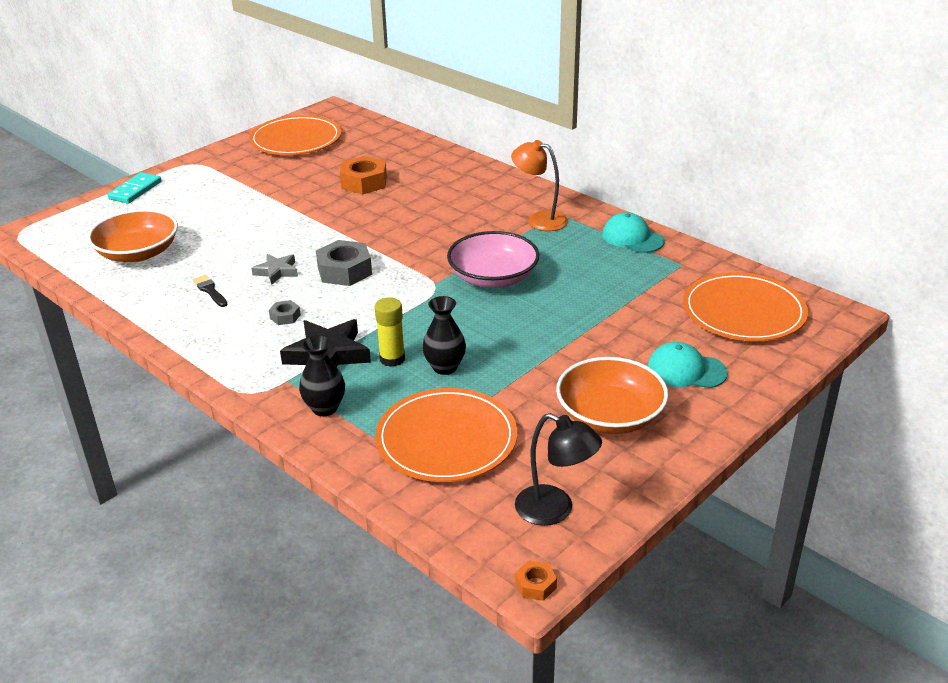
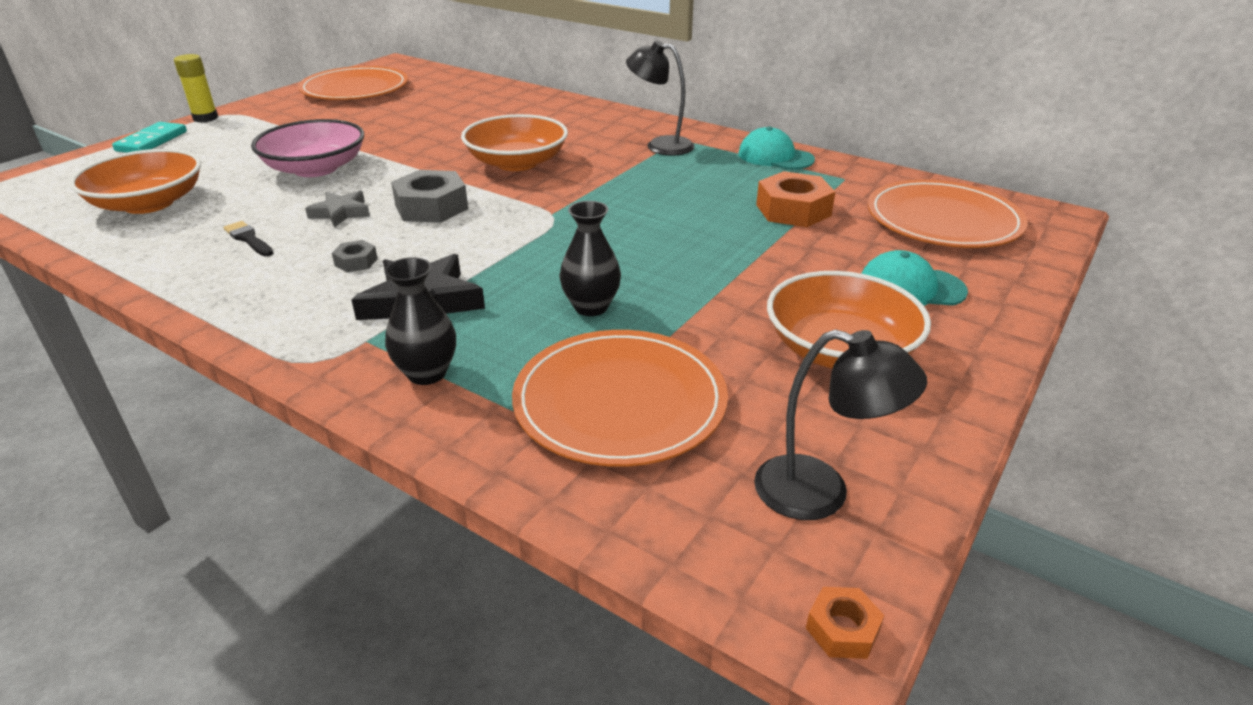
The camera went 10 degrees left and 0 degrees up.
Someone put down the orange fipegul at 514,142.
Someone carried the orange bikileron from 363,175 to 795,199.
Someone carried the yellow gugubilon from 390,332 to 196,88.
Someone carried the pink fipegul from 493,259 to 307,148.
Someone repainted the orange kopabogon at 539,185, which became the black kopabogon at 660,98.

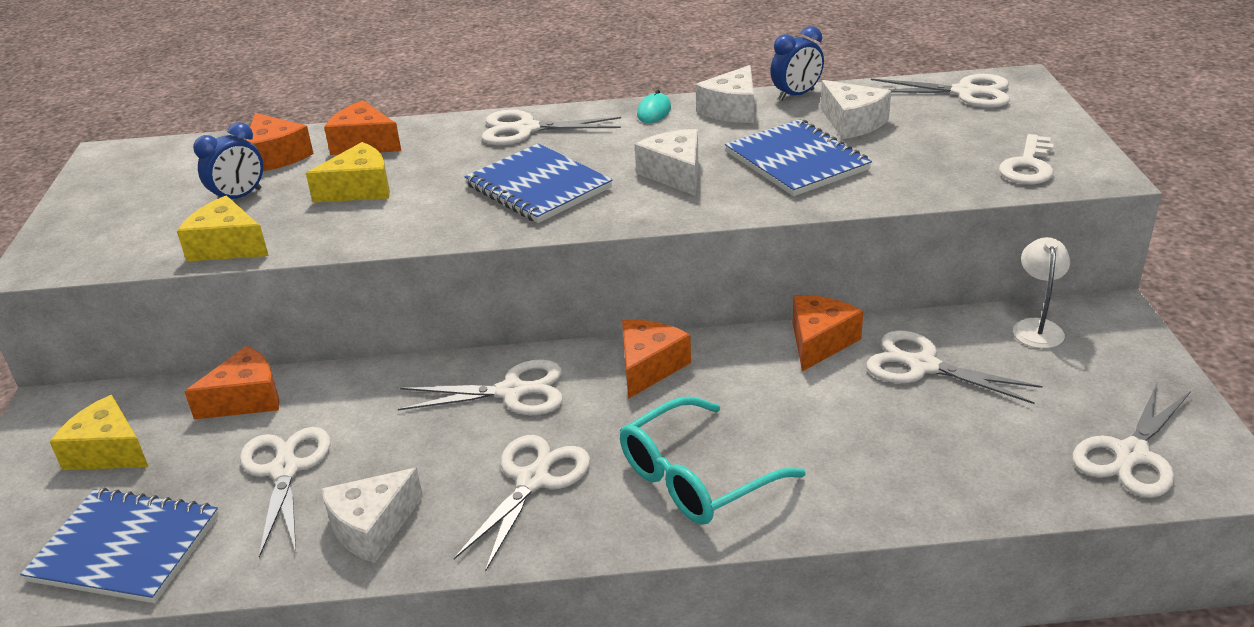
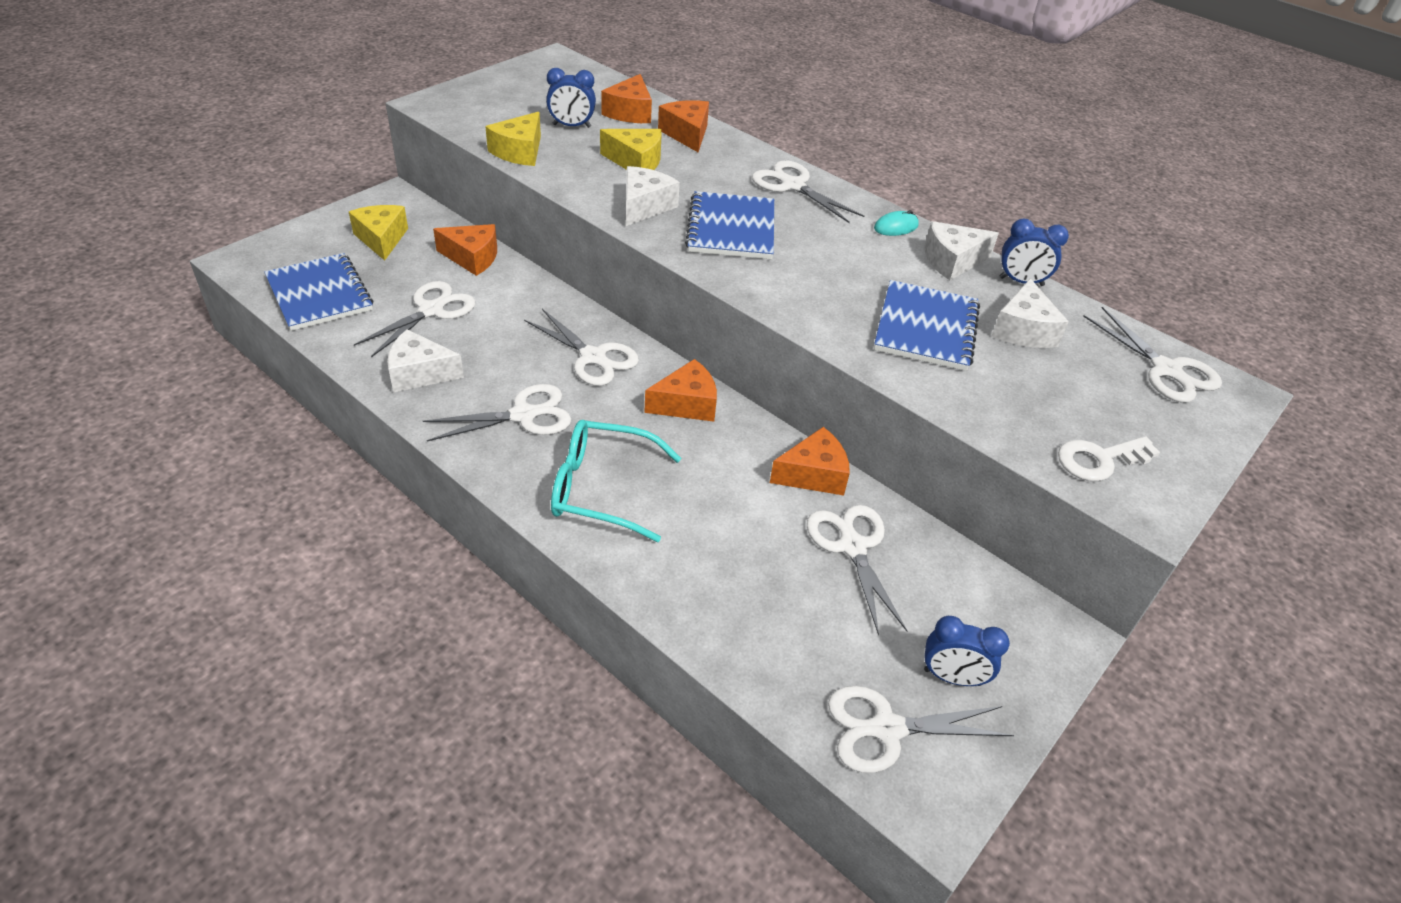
The camera went 40 degrees right and 10 degrees up.
Someone took away the white kopabogon at 1041,292.
Someone put down the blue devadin at 967,651.
Someone carried the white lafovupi from 666,162 to 653,196.
Someone rotated the yellow lafovupi at 223,229 by 135 degrees counterclockwise.

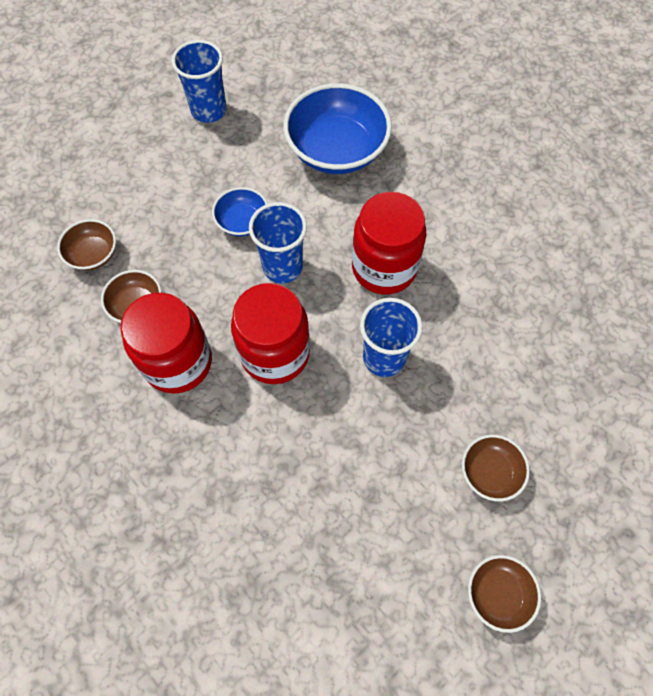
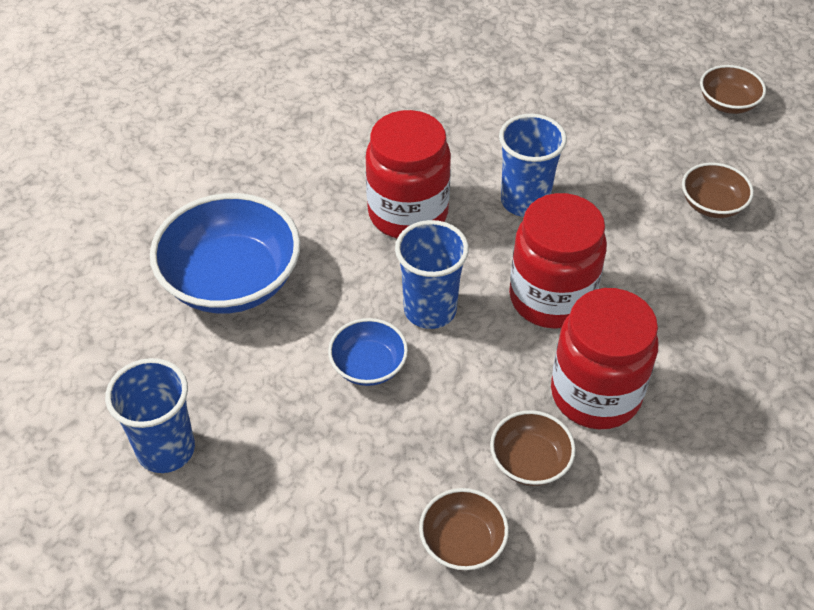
The camera went 100 degrees left and 15 degrees down.
Someone carried the brown fipegul from 496,468 to 718,190.

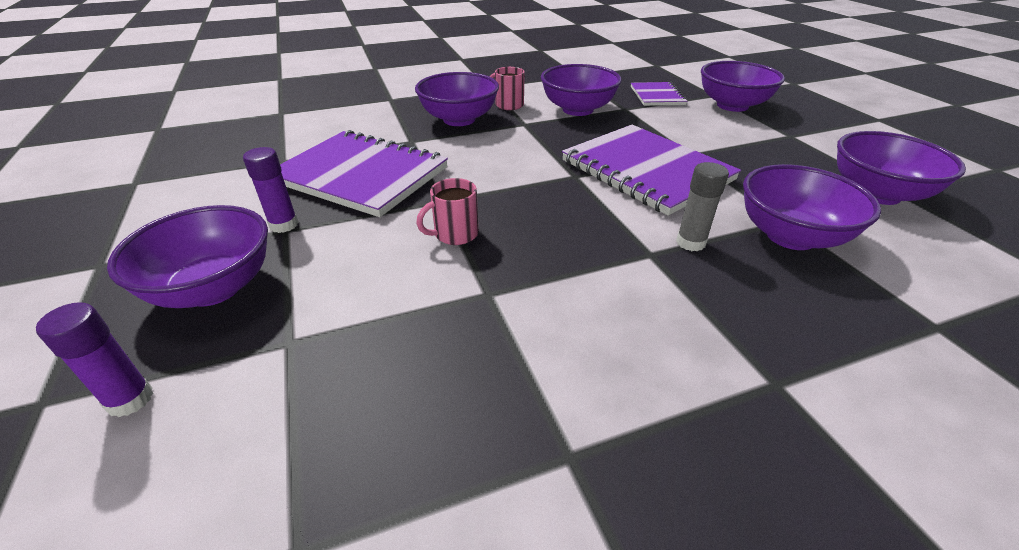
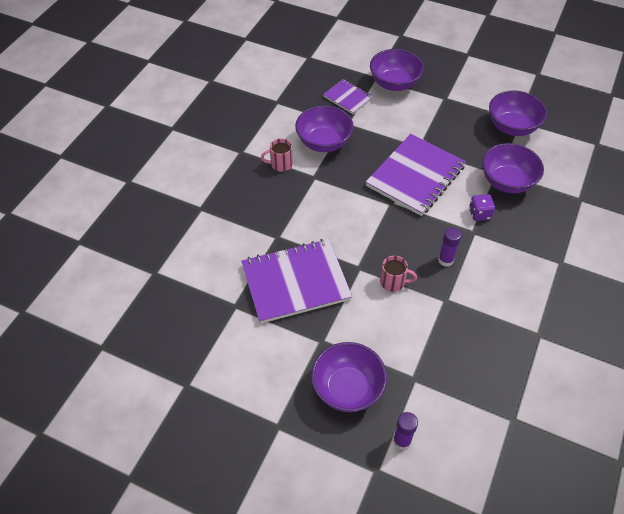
The camera went 45 degrees left and 15 degrees up.
Someone took away the purple fipegul at 457,99.
Someone carried the purple gugubilon from 271,190 to 450,247.
Someone swapped the grey gugubilon at 702,206 for the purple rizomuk at 482,207.
Someone rotated the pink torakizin at 447,211 by 90 degrees counterclockwise.
Someone rotated the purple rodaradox at 651,170 by 60 degrees counterclockwise.

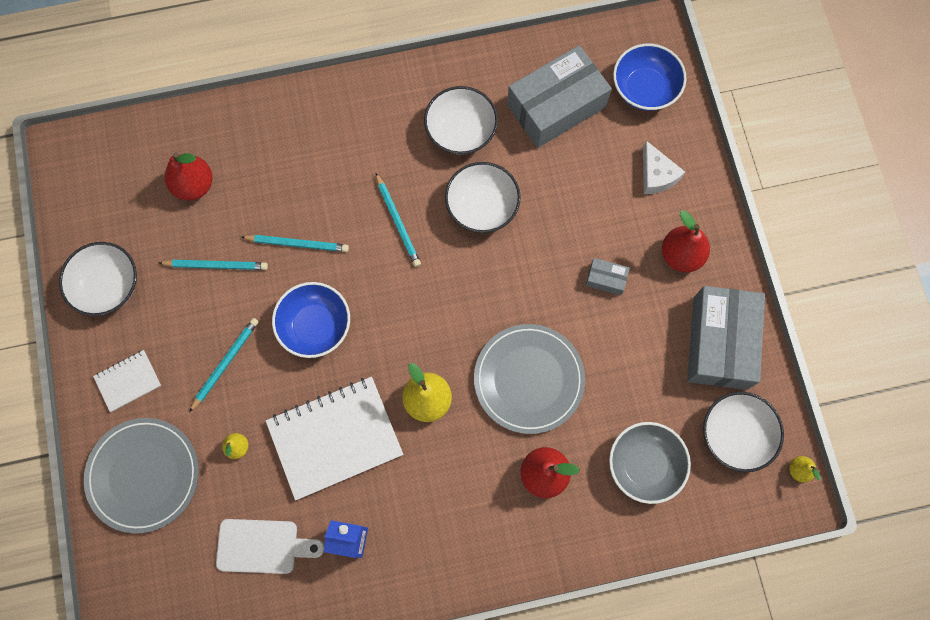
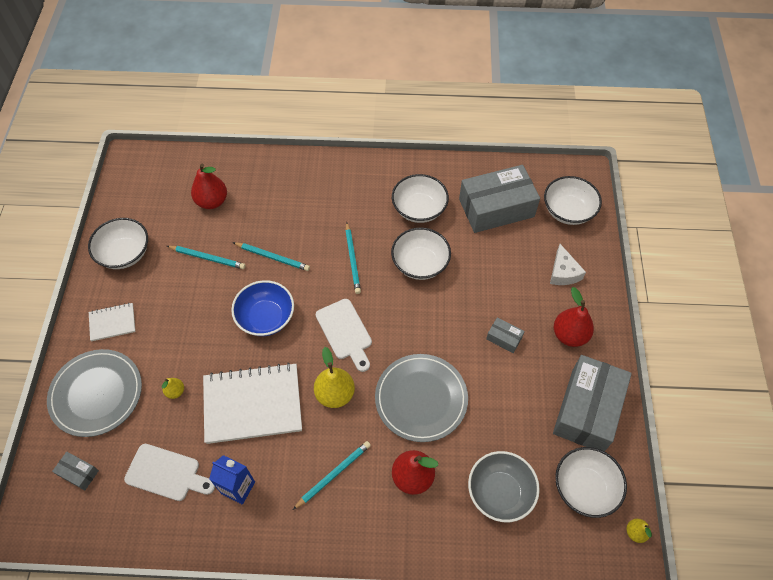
The camera went 15 degrees right and 15 degrees down.
Someone put down the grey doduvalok at 75,471.
Someone put down the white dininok at 344,335.
Someone carried the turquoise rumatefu from 224,365 to 332,475.
Someone repainted the blue fipegul at 649,77, which became the white fipegul at 573,200.

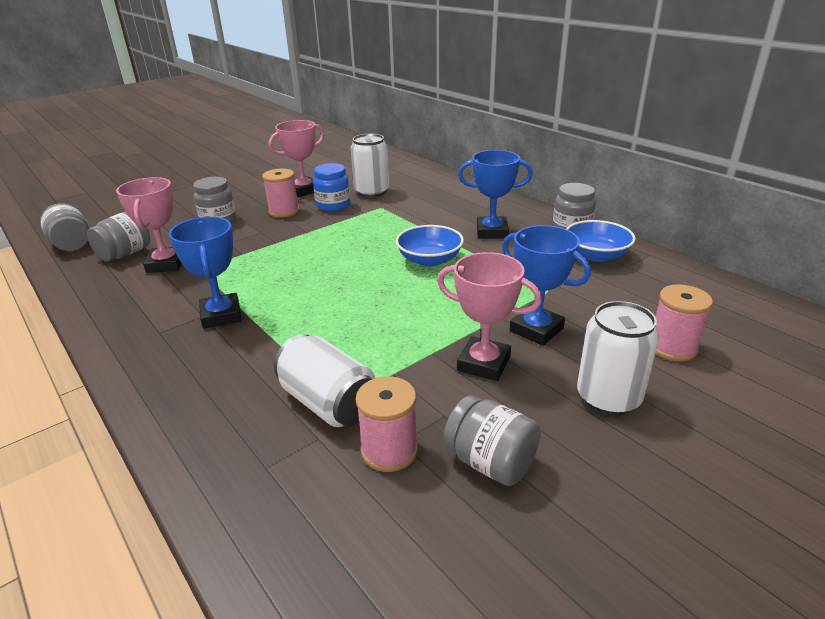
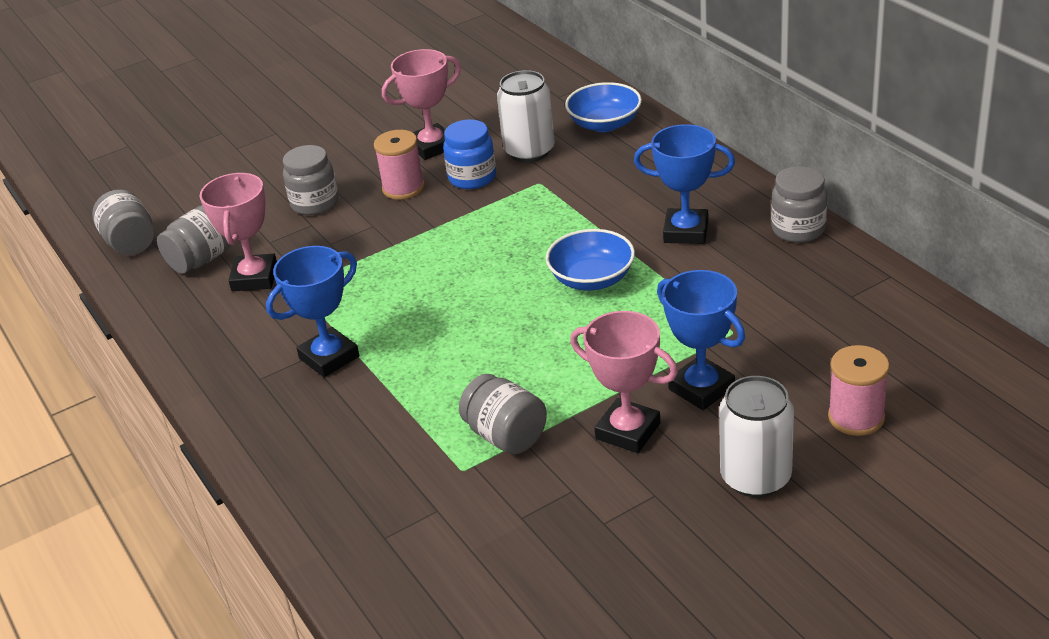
The camera went 10 degrees right and 5 degrees up.
Someone took away the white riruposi at 324,380.
Someone took away the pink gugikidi at 387,424.
Someone carried the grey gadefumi from 492,440 to 503,414.
Someone carried the blue fipegul from 601,241 to 603,107.
Someone rotated the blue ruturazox at 205,273 by 60 degrees clockwise.

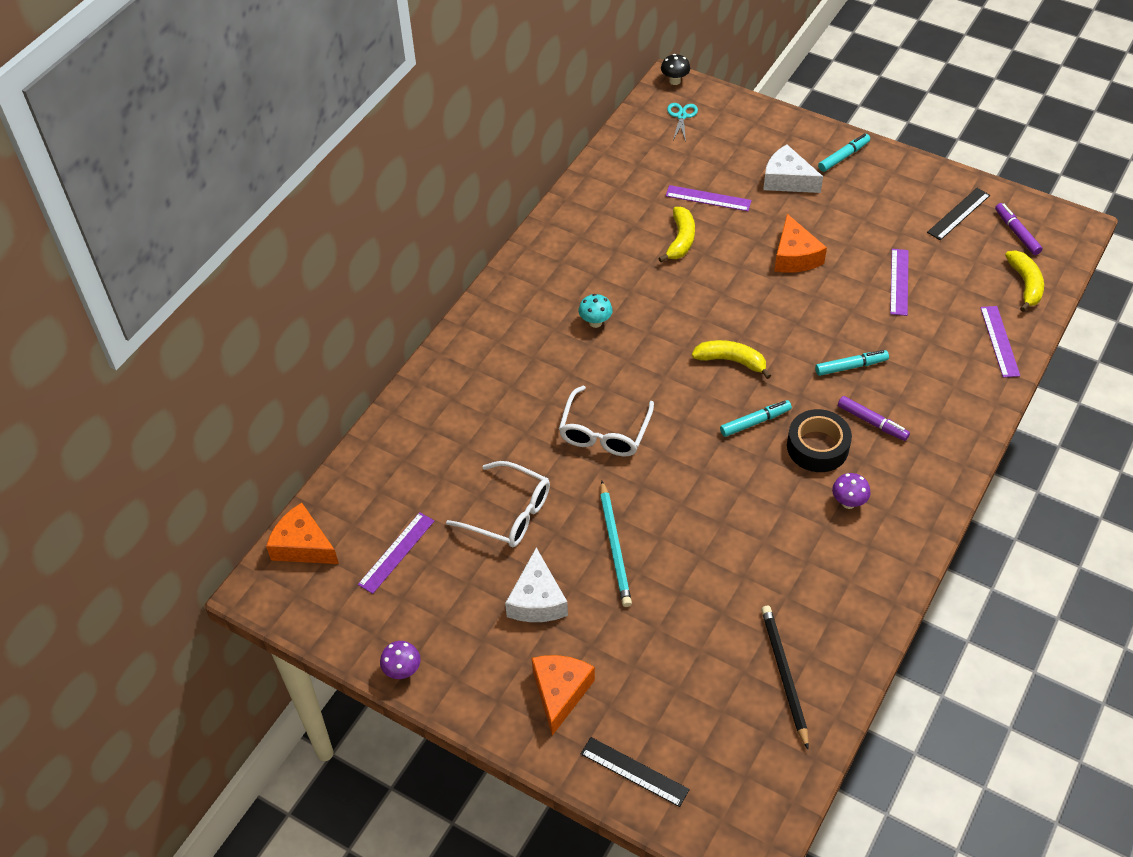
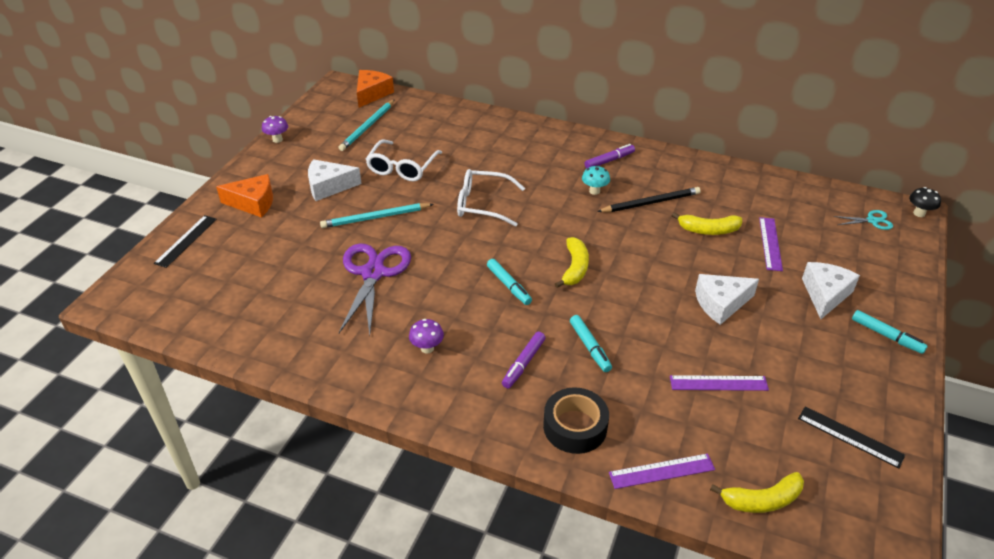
The camera went 80 degrees right and 10 degrees down.
Someone put down the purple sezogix at 375,289.
Someone carried the black rumatefu from 785,677 to 649,199.
Someone carried the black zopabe from 819,440 to 576,420.
Someone carried the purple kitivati from 1019,229 to 610,156.
Someone swapped the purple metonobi at 396,553 for the turquoise rumatefu at 367,125.
Someone repainted the orange lafovupi at 800,243, which became the white lafovupi at 727,299.

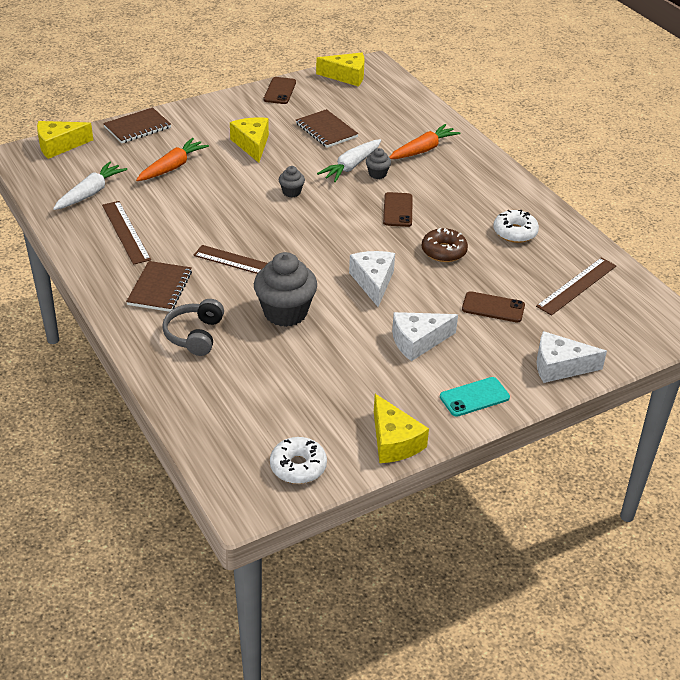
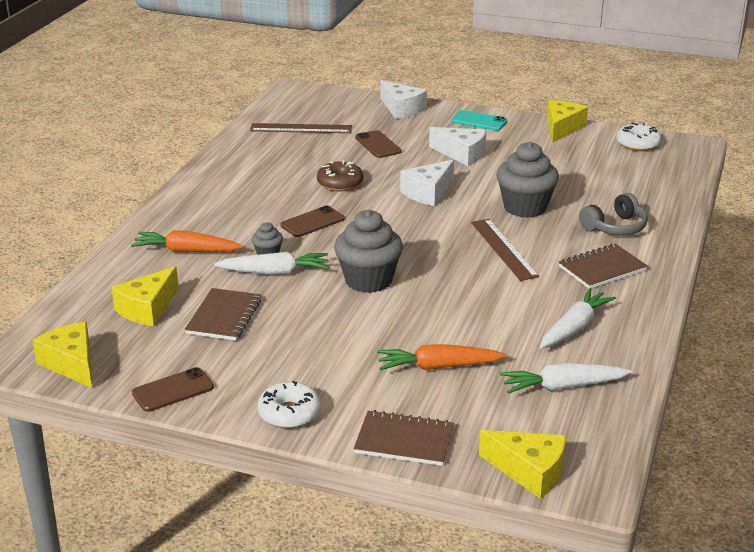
The camera went 130 degrees left and 10 degrees down.
Someone carried the yellow lafovupi from 249,140 to 145,296.
Someone carried the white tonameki from 516,226 to 289,405.
Someone swapped the brown metonobi at 126,233 for the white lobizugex at 578,318.
Someone scaled the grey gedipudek at 292,181 by 2.10.

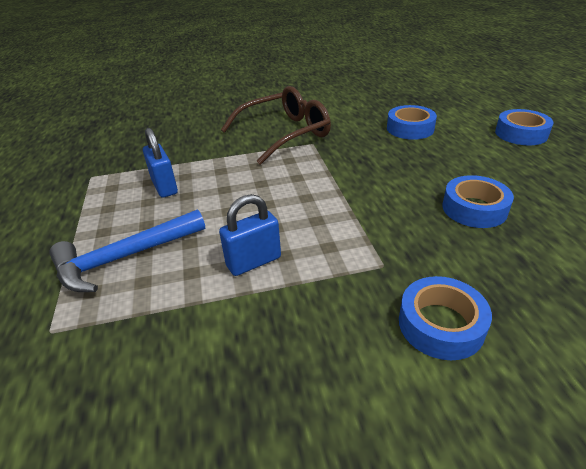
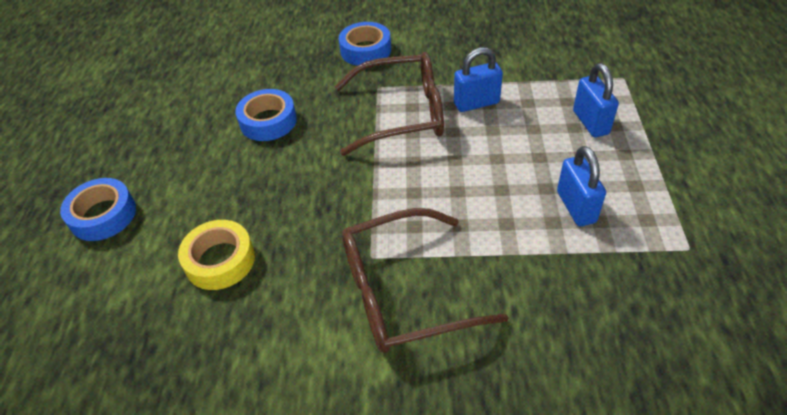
The camera went 165 degrees left and 10 degrees up.
Someone put down the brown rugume at 389,104.
Someone swapped the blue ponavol at 127,250 for the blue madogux at 596,100.
Someone repainted the blue zopabe at 412,122, which became the yellow zopabe at 216,255.

